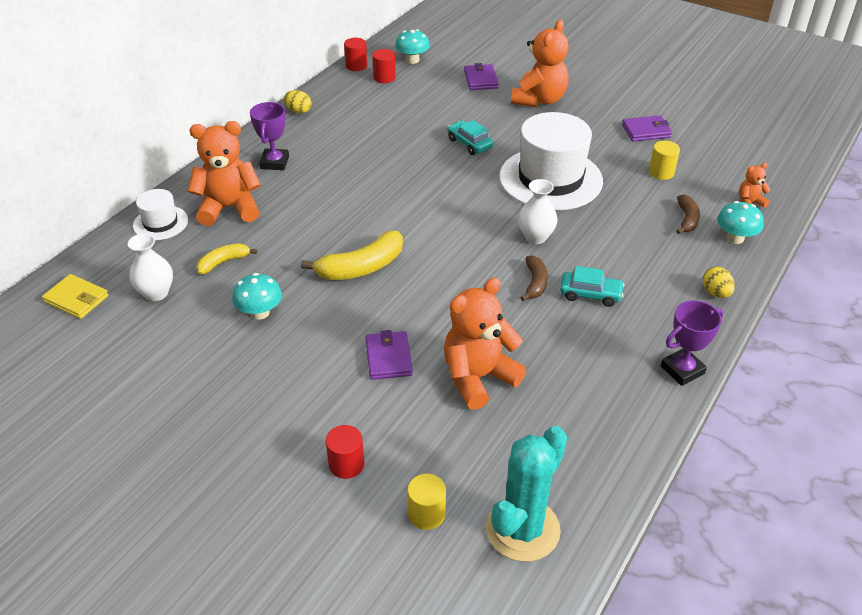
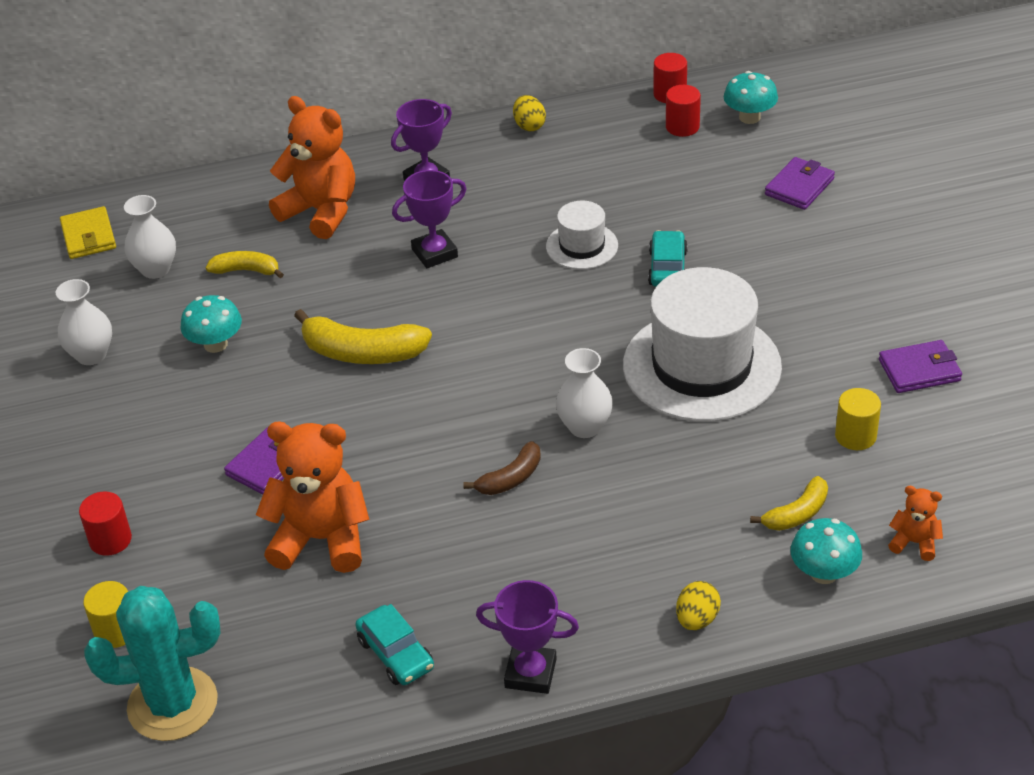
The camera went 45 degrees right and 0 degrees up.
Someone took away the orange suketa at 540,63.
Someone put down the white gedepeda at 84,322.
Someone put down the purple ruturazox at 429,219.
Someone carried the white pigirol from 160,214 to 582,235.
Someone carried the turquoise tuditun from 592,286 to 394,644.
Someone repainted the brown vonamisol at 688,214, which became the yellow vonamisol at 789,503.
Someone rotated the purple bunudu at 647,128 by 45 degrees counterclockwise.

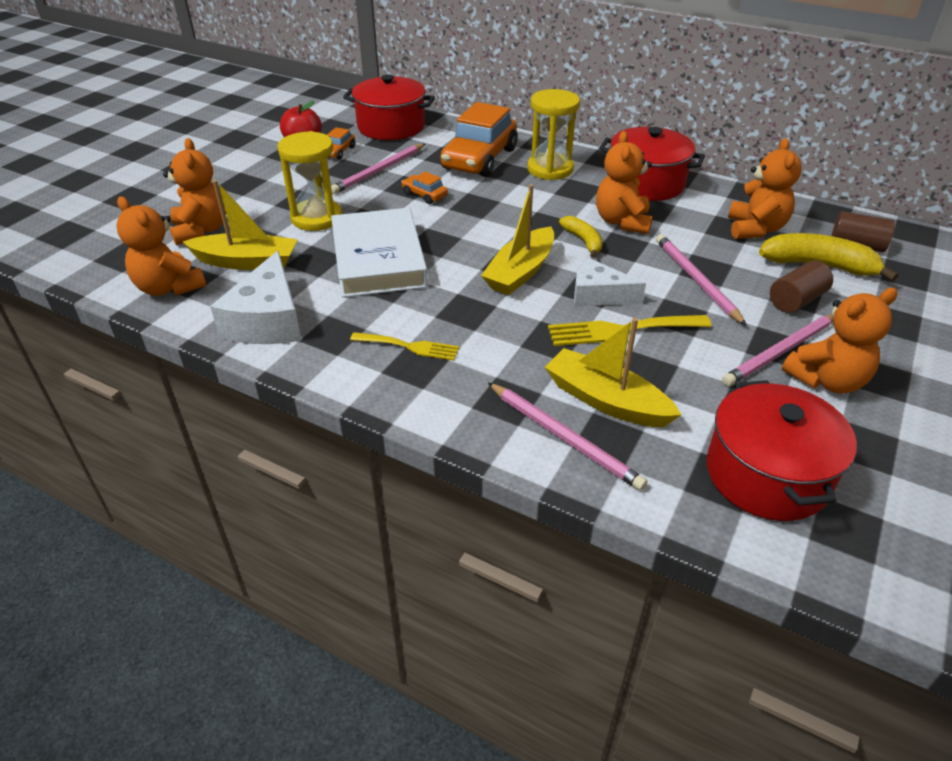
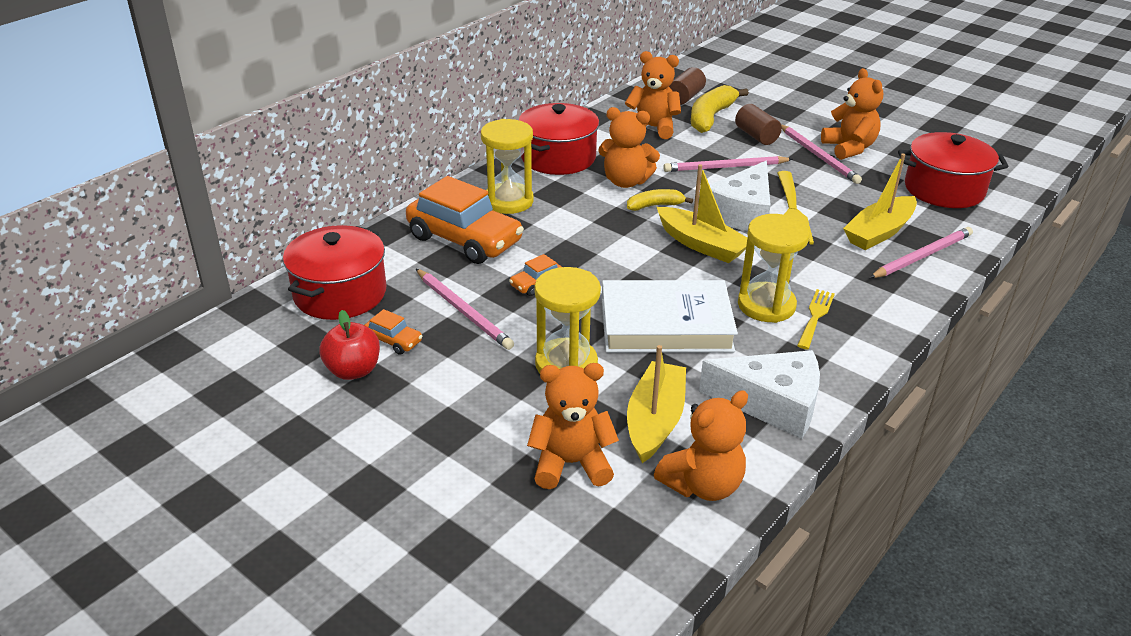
The camera went 80 degrees left and 5 degrees down.
Someone put down the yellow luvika at 774,268.
Someone scaled the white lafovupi at 610,282 by 1.51.

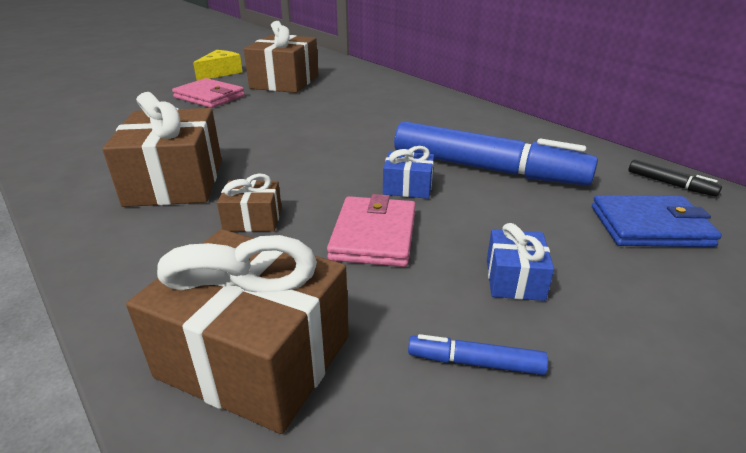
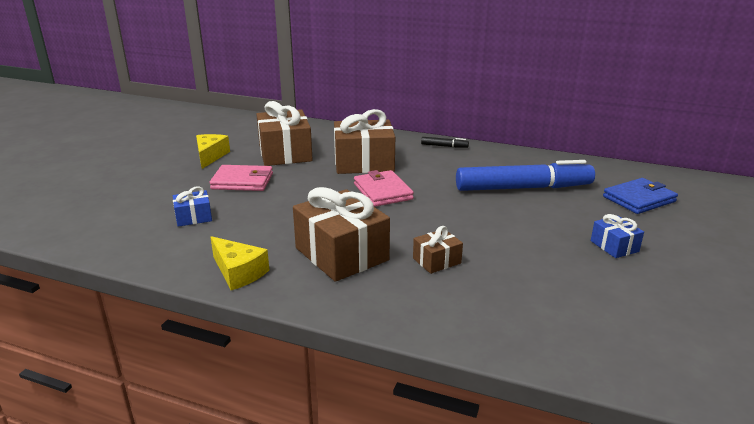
The camera went 30 degrees left and 5 degrees down.
Someone took away the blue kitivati at 478,354.
Someone put down the yellow lafovupi at 240,263.
Someone carried the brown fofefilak from 237,331 to 364,141.
Someone carried the pink bunudu from 371,230 to 384,188.
Someone carried the blue fofefilak from 408,172 to 192,206.
Someone carried the black kitivati from 675,178 to 445,142.

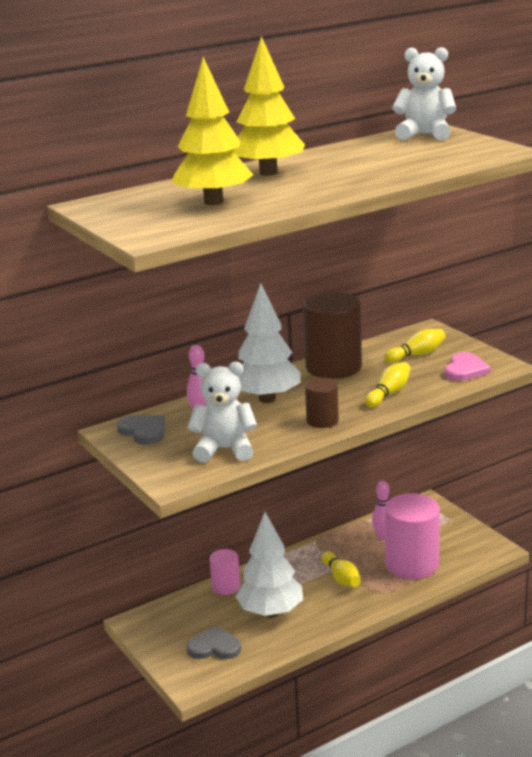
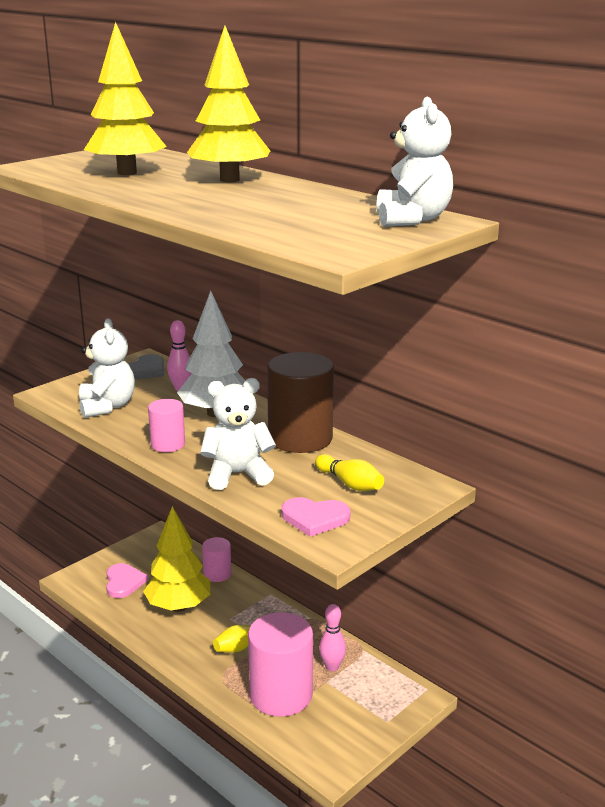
The camera went 75 degrees right and 0 degrees up.
Someone swapped the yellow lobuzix at 387,384 for the white suketa at 238,434.
Someone repainted the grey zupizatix at 213,642, which became the pink zupizatix at 127,580.
Someone repainted the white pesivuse at 269,564, which became the yellow pesivuse at 176,559.
Someone repainted the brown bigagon at 322,403, which became the pink bigagon at 166,425.

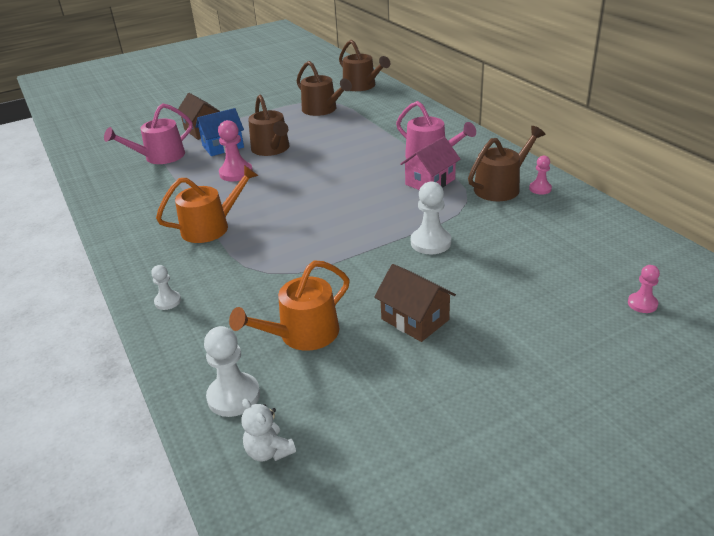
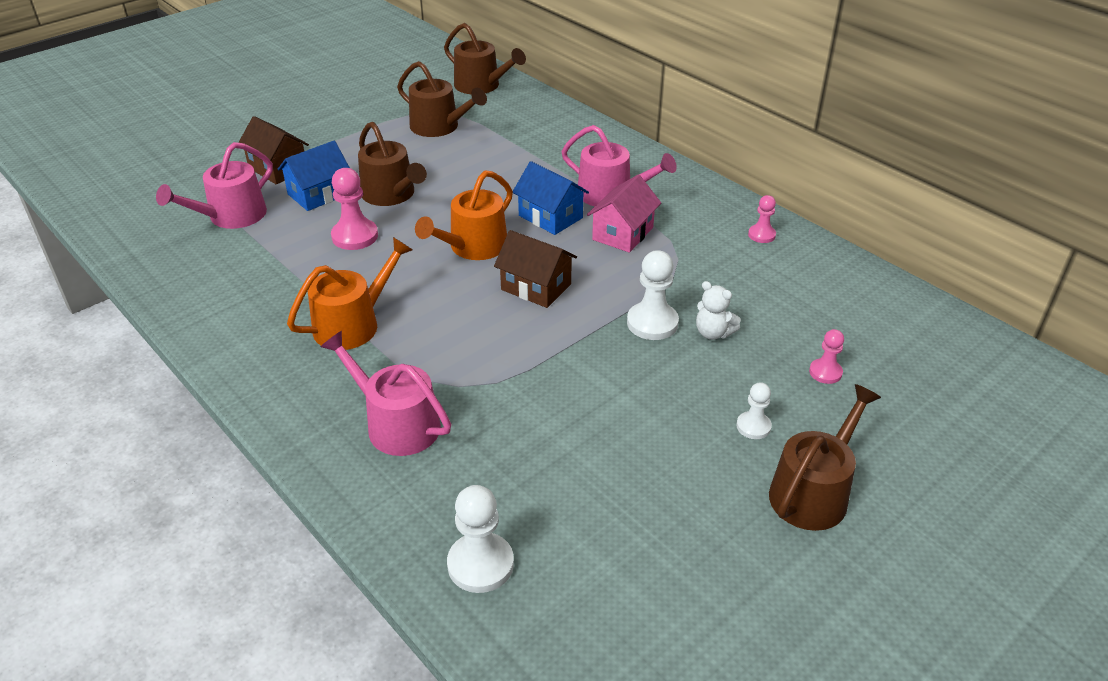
The camera went 15 degrees left and 5 degrees up.
Someone put down the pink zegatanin at 385,393.
Someone put down the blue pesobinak at 551,198.
Someone carried the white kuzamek from 166,287 to 754,410.
Someone carried the orange zegatanin from 289,305 to 464,215.
Someone carried the white suketa from 268,430 to 718,310.
Someone carried the brown pesobinak from 415,303 to 535,269.
Someone carried the brown zegatanin from 506,163 to 825,457.
Someone carried the pink kuzamek from 644,289 to 826,356.

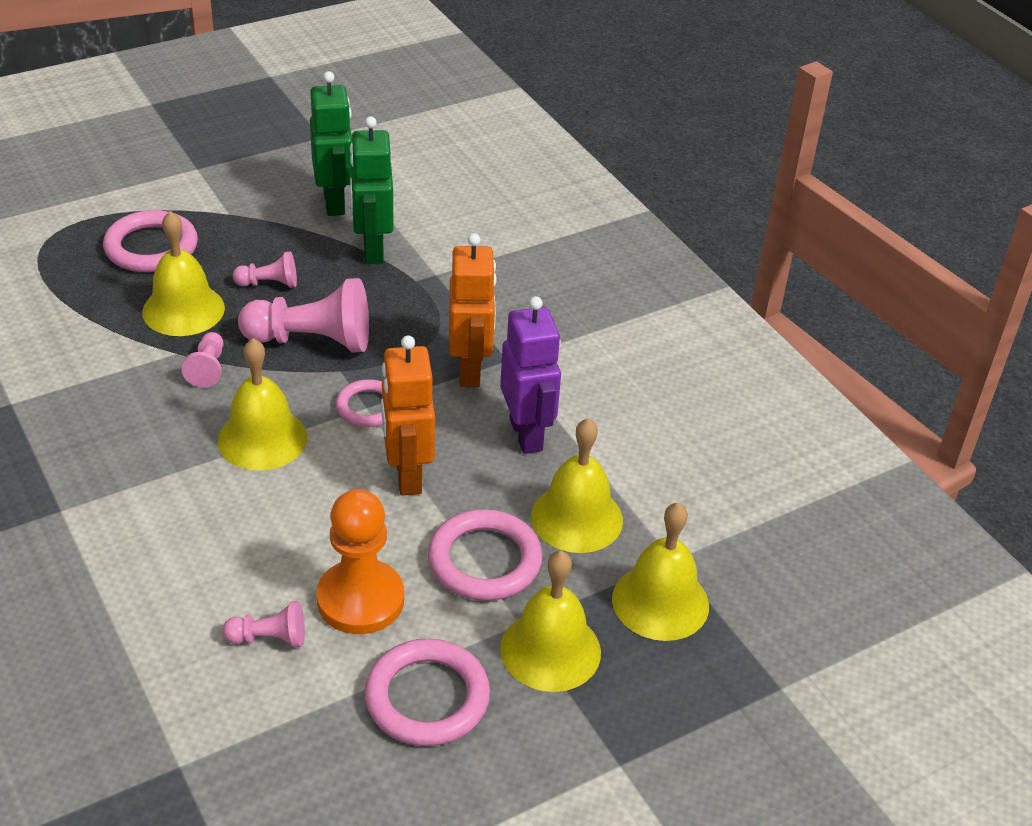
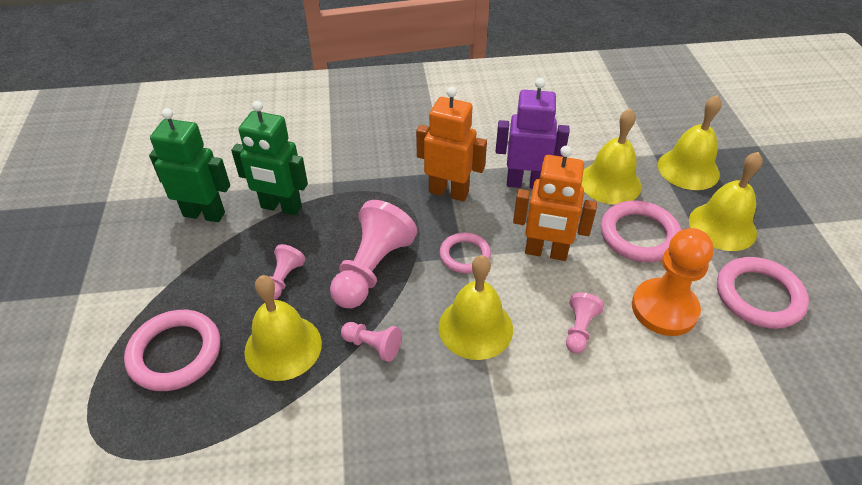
The camera went 65 degrees left and 5 degrees up.
Someone carried the pink kuzamek from 263,624 to 585,322.

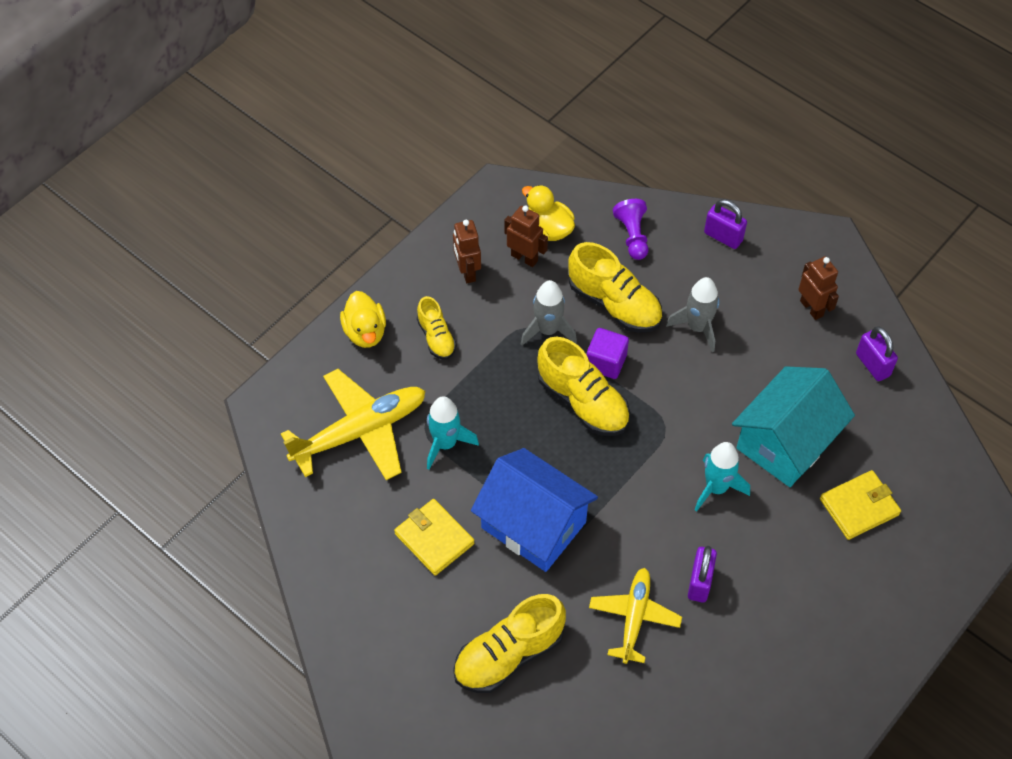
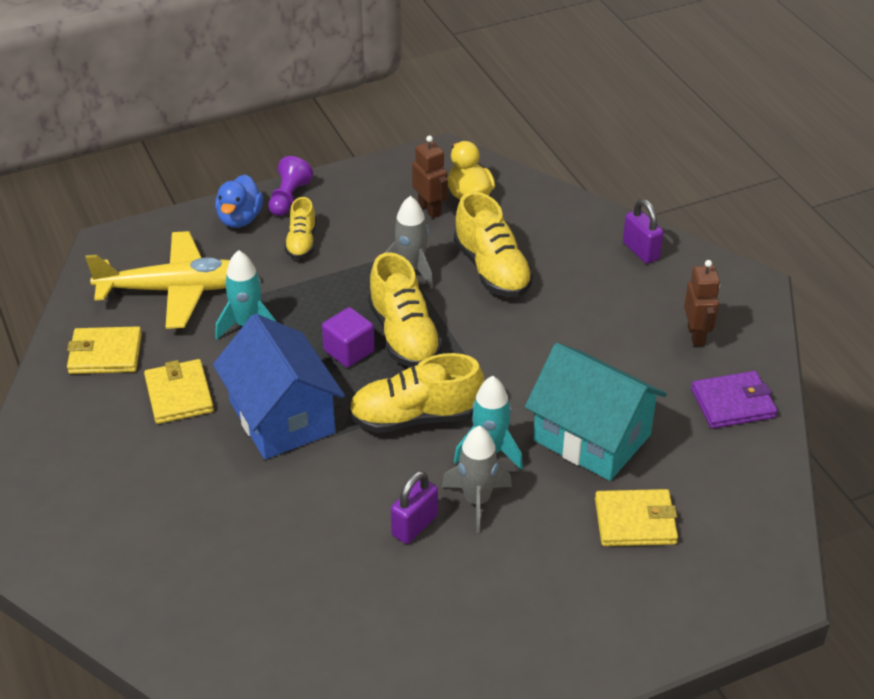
The camera went 25 degrees right and 15 degrees down.
Someone took away the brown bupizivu at 467,251.
Someone took away the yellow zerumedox at 635,616.
Someone put down the yellow bunudu at 104,350.
Someone carried the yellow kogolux from 509,643 to 416,393.
Someone carried the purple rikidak from 608,353 to 348,337.
Someone carried the purple kuzamek from 631,229 to 290,186.
Someone carried the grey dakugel from 692,314 to 477,479.
Someone swapped the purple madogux at 877,353 for the purple bunudu at 734,400.
Someone repainted the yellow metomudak at 363,319, which became the blue metomudak at 239,201.
Someone rotated the turquoise pesobinak at 793,426 by 60 degrees clockwise.

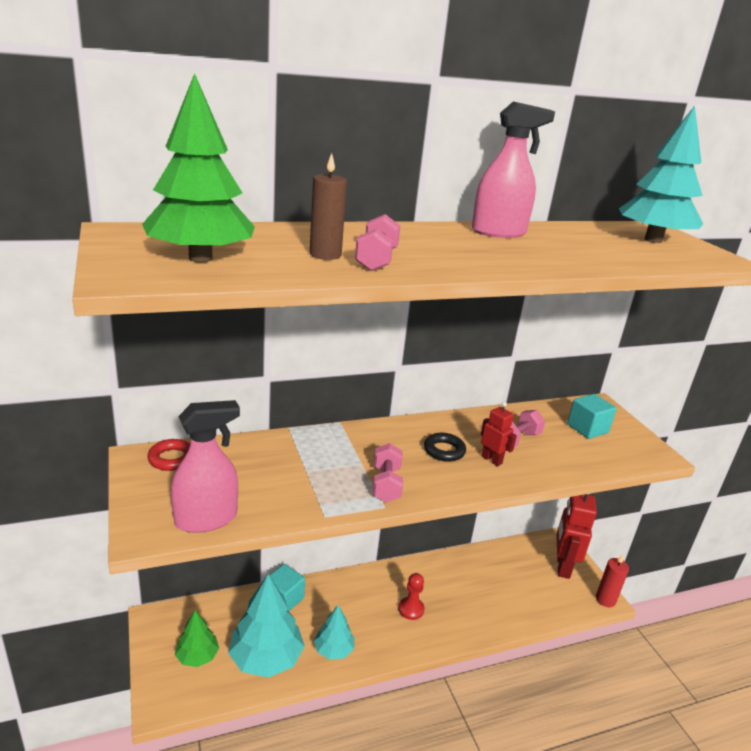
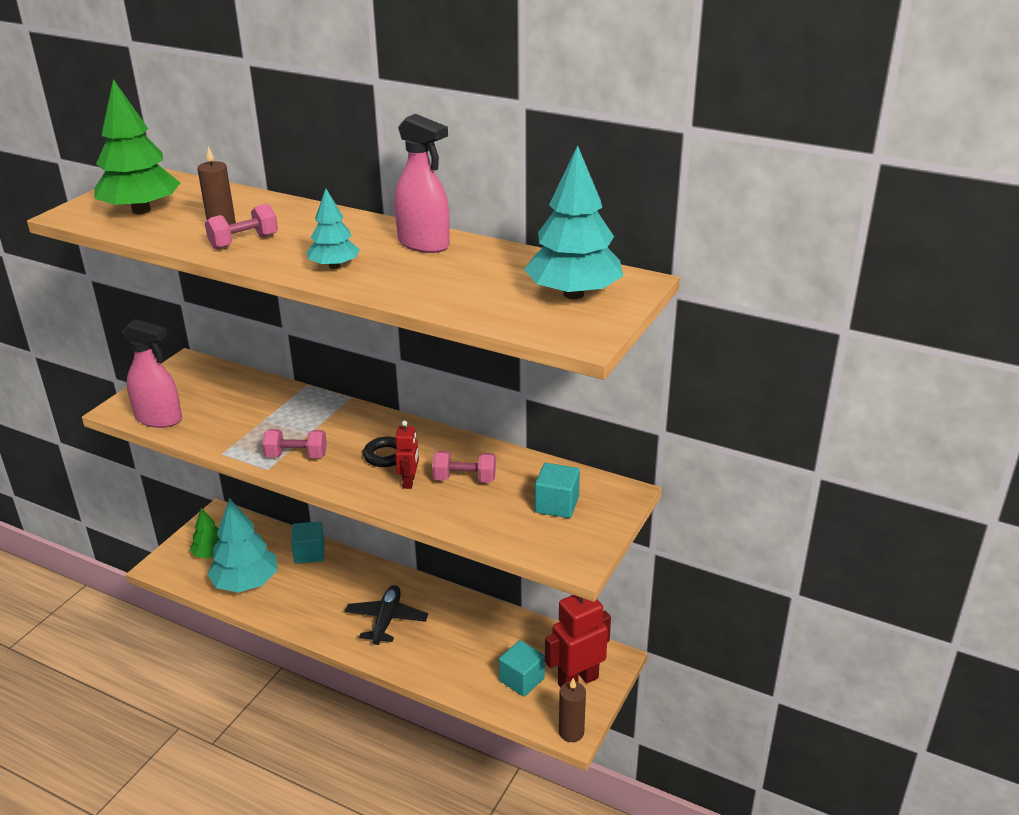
The camera went 50 degrees right and 5 degrees up.
Someone took away the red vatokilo at 168,455.
Someone put down the turquoise rikidak at 522,668.
Someone carried the turquoise pesivuse from 334,632 to 333,229.
Someone swapped the red kuzamek at 411,596 for the black zerumedox at 386,615.
Someone repainted the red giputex at 612,580, which became the brown giputex at 572,710.
Someone rotated the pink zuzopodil at 388,473 by 45 degrees clockwise.

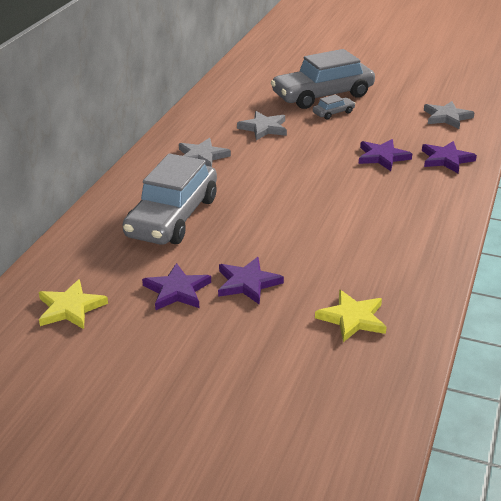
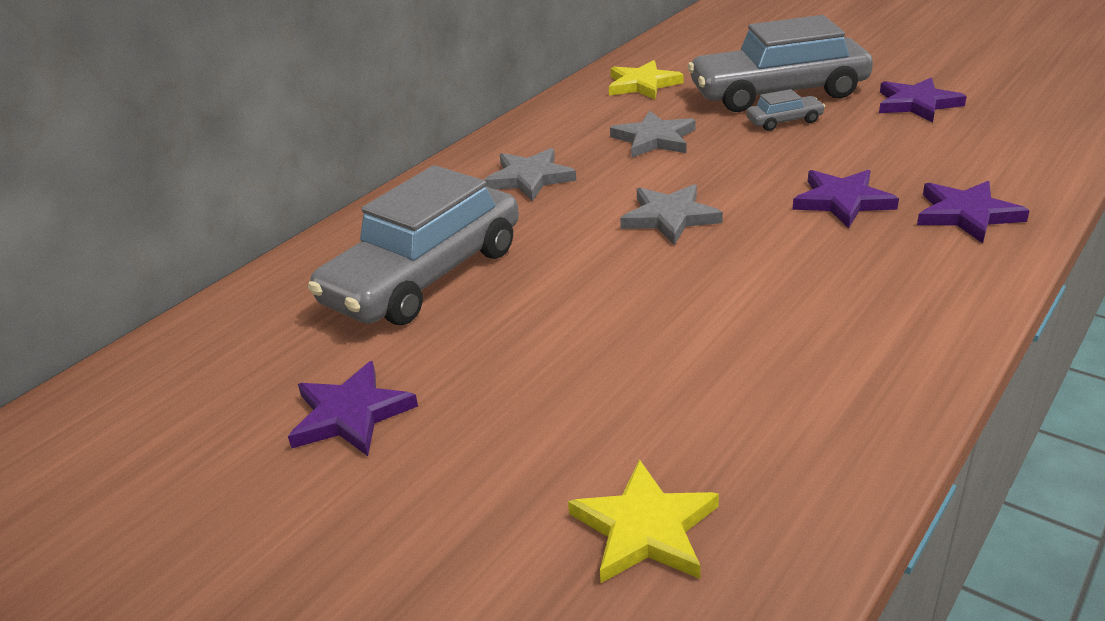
The camera went 20 degrees right and 0 degrees up.
Someone carried the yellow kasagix from 73,304 to 646,79.
Someone carried the purple kasagix from 251,280 to 923,100.
Someone carried the grey kasagix from 449,115 to 671,214.

